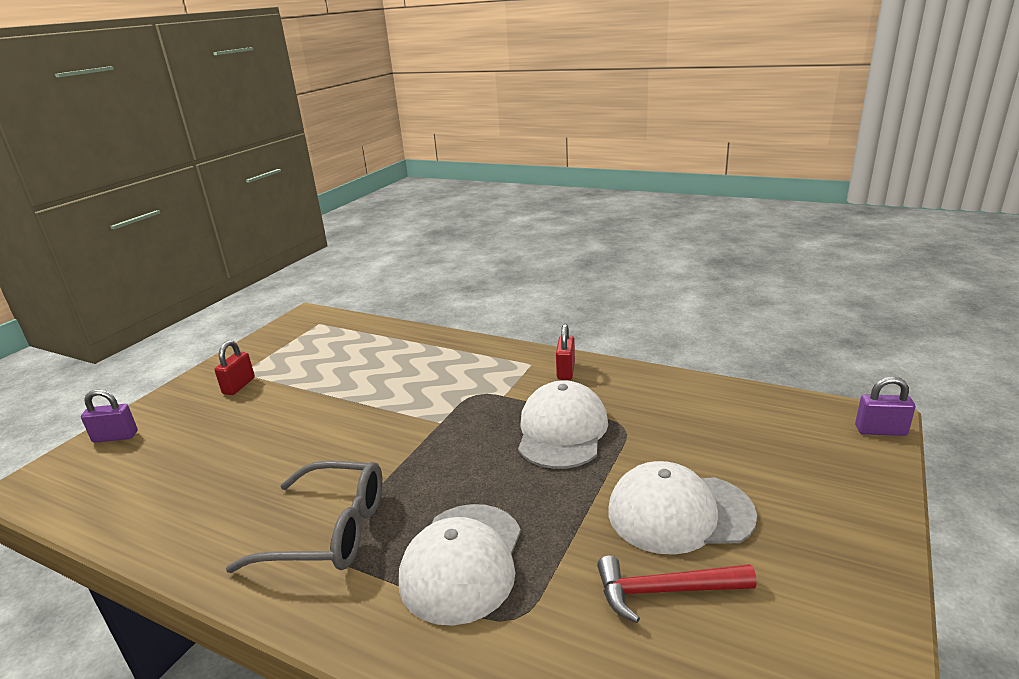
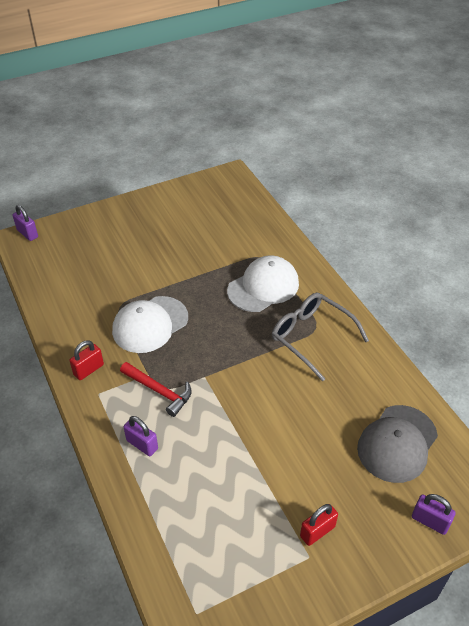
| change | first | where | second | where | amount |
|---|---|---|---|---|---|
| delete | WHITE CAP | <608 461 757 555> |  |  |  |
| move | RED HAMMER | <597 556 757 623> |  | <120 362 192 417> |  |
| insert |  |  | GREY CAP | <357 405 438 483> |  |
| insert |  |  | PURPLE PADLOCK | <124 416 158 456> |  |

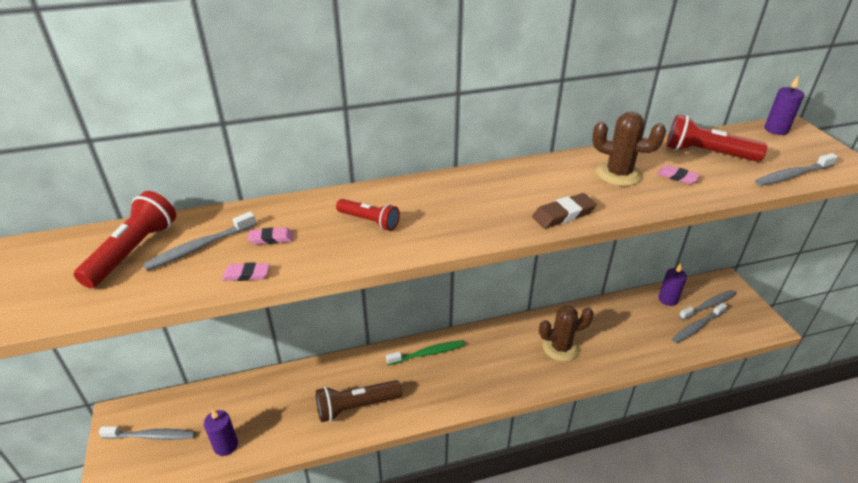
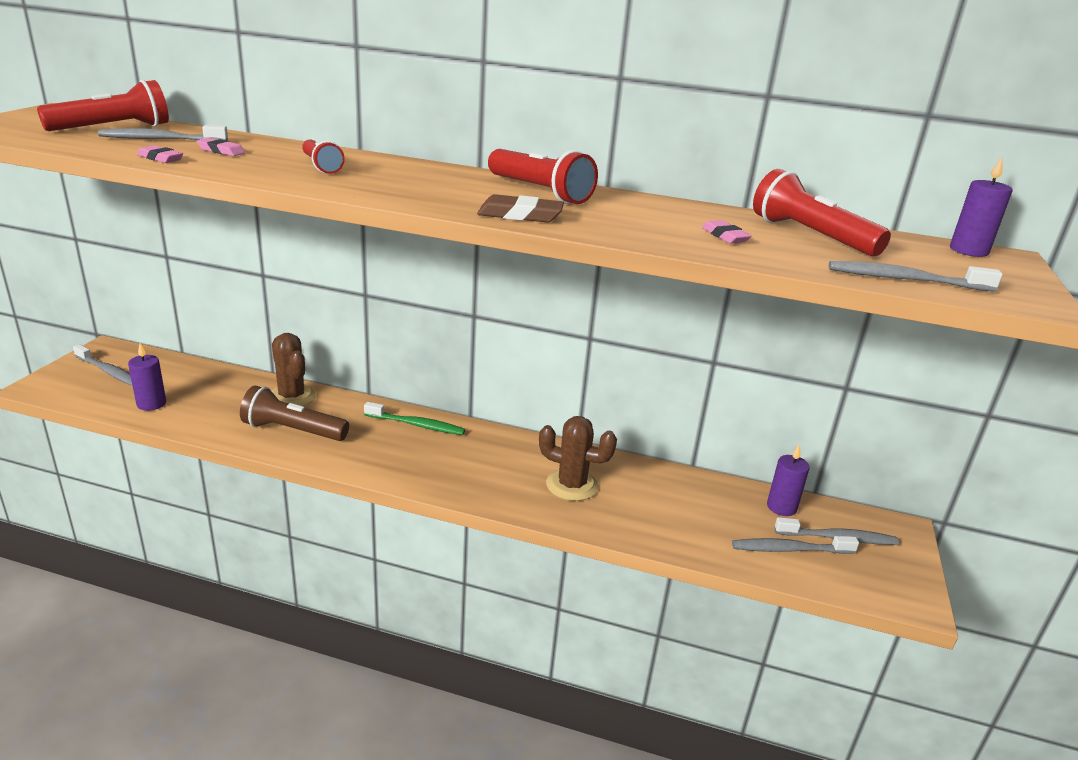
| change | first | where | second | where | amount |
|---|---|---|---|---|---|
| move | BROWN CACTUS | <592 112 666 186> |  | <272 333 316 406> |  |
| insert |  |  | RED FLASHLIGHT | <488 149 598 204> |  |

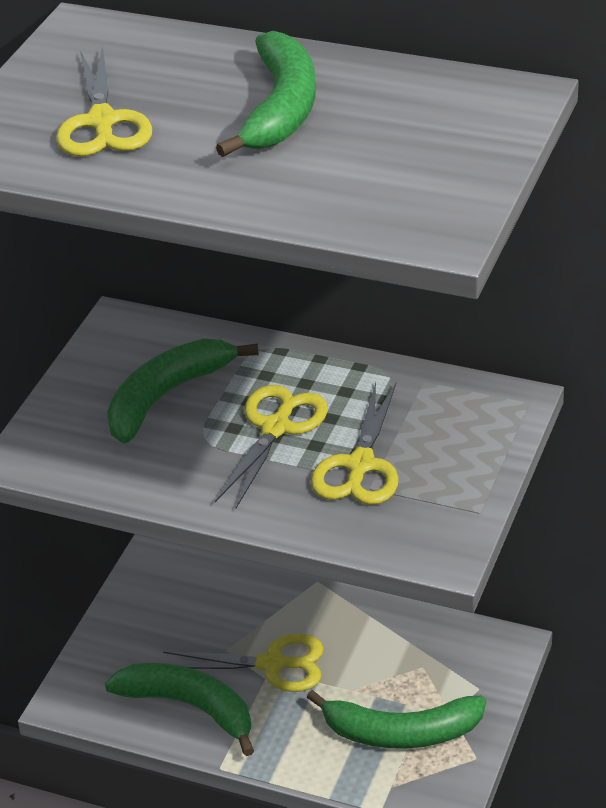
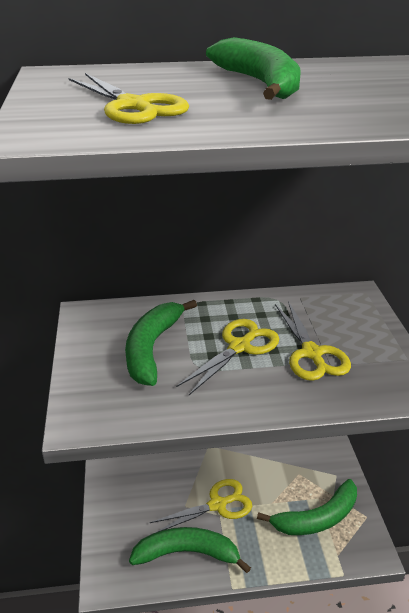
| change | first | where | second | where | amount |
|---|---|---|---|---|---|
| rotate | YELLOW SCISSORS | <215 385 328 508> |  | <176 319 279 395> | 45 degrees clockwise |

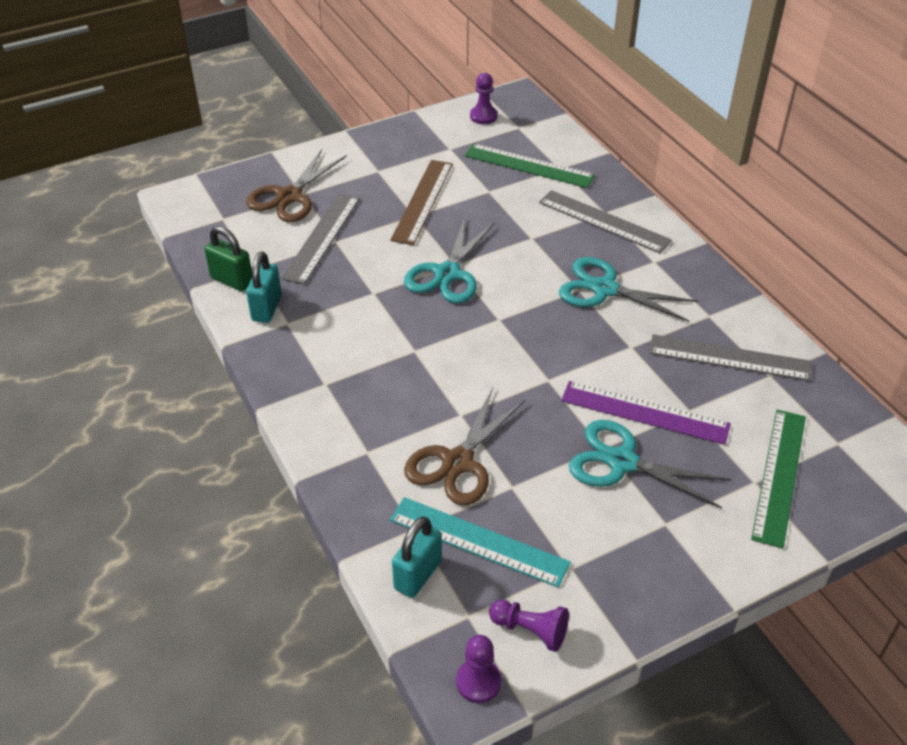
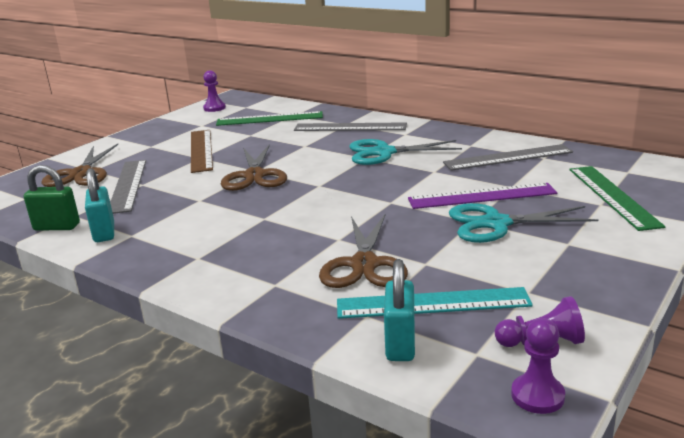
| change | first | where | second | where | amount |
|---|---|---|---|---|---|
| recolor | TURQUOISE SCISSORS | <404 218 494 303> | BROWN SCISSORS | <221 144 287 191> |  |

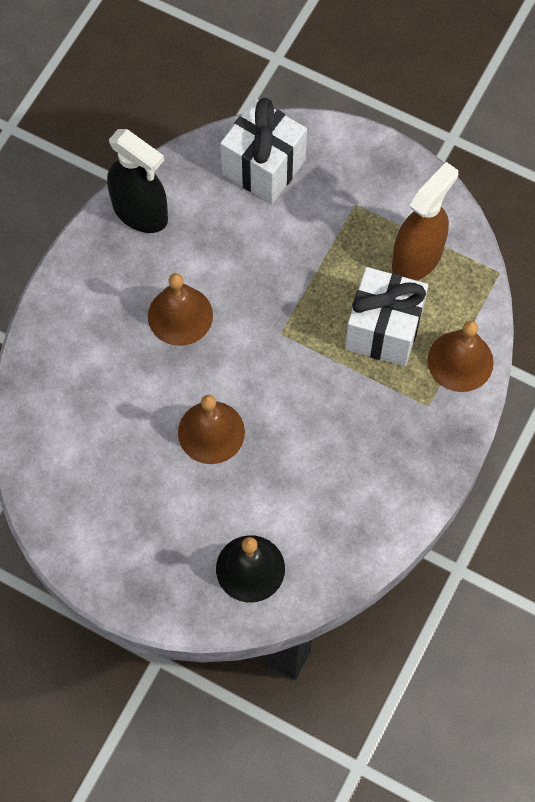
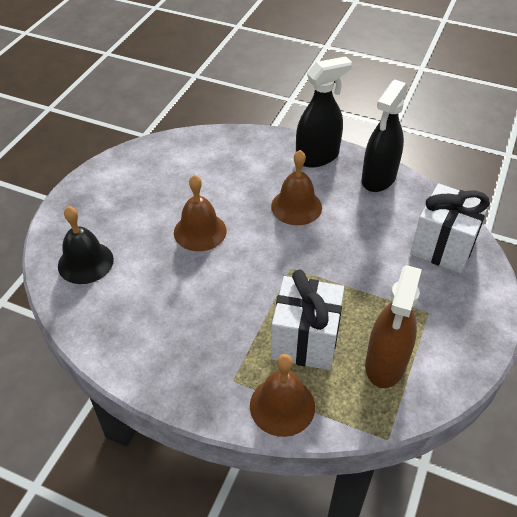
| change | first | where | second | where | amount |
|---|---|---|---|---|---|
| rotate | BROWN SPRAY BOTTLE | <392 162 458 281> |  | <365 265 422 388> | 75 degrees clockwise |
| insert |  |  | BLACK SPRAY BOTTLE | <296 56 352 168> |  |

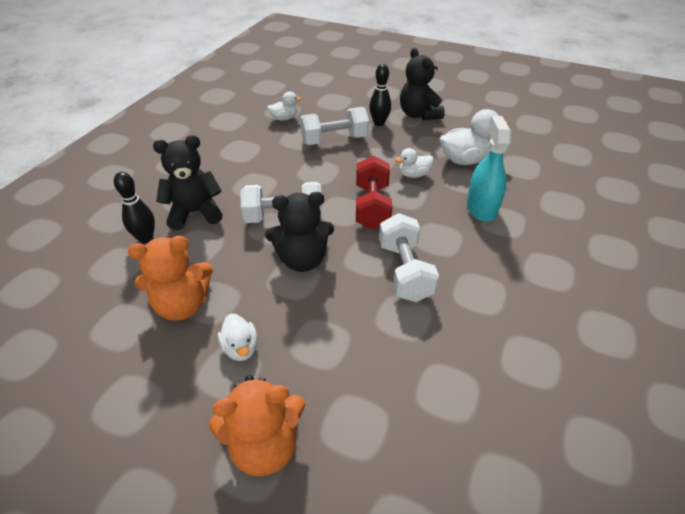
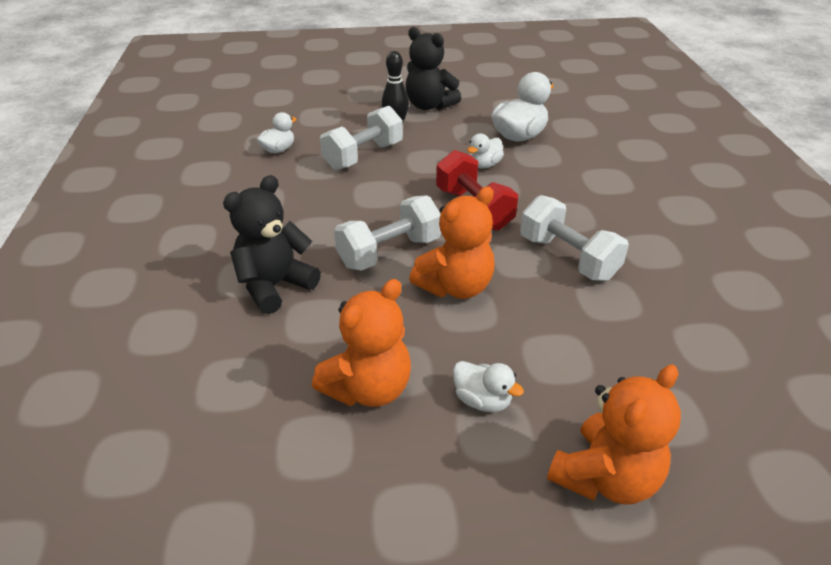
| change | first | where | second | where | amount |
|---|---|---|---|---|---|
| delete | TURQUOISE SPRAY BOTTLE | <467 116 511 222> |  |  |  |
| delete | BLACK BOWLING PIN | <114 172 155 243> |  |  |  |
| recolor | BLACK TEDDY BEAR | <265 192 334 272> | ORANGE TEDDY BEAR | <409 187 494 299> |  |

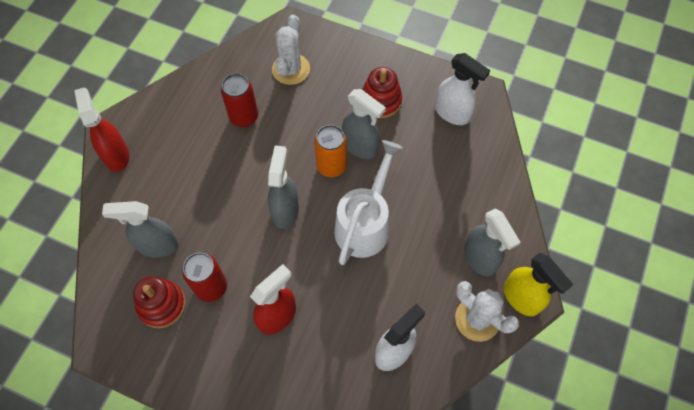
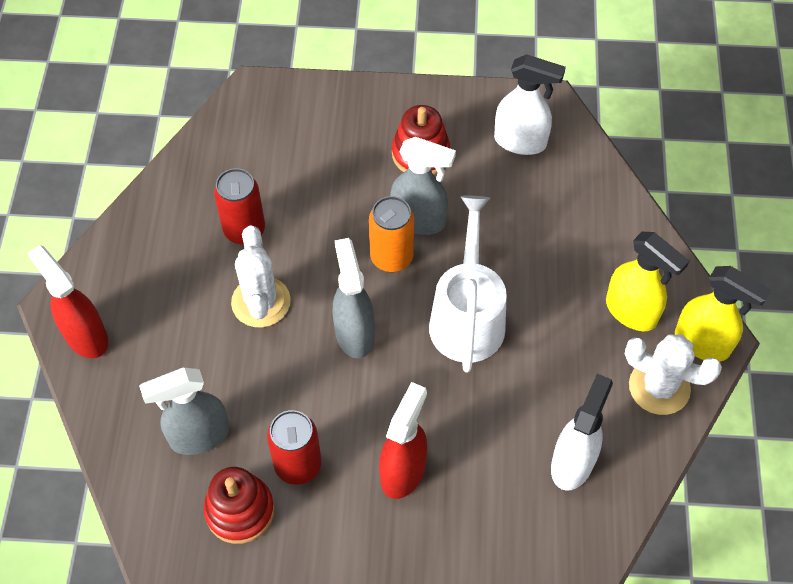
| change | first | where | second | where | amount |
|---|---|---|---|---|---|
| move | WHITE CACTUS | <272 15 310 85> |  | <231 225 291 327> |  |
| recolor | GREY SPRAY BOTTLE | <464 208 521 277> | YELLOW SPRAY BOTTLE | <606 232 689 331> |  |

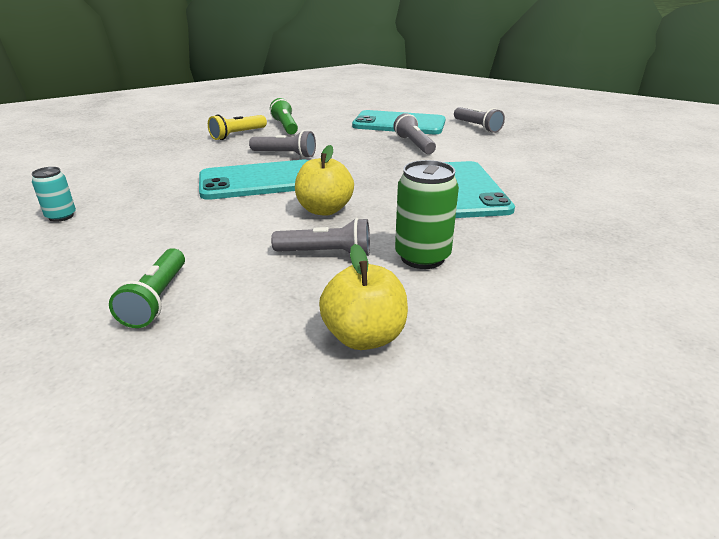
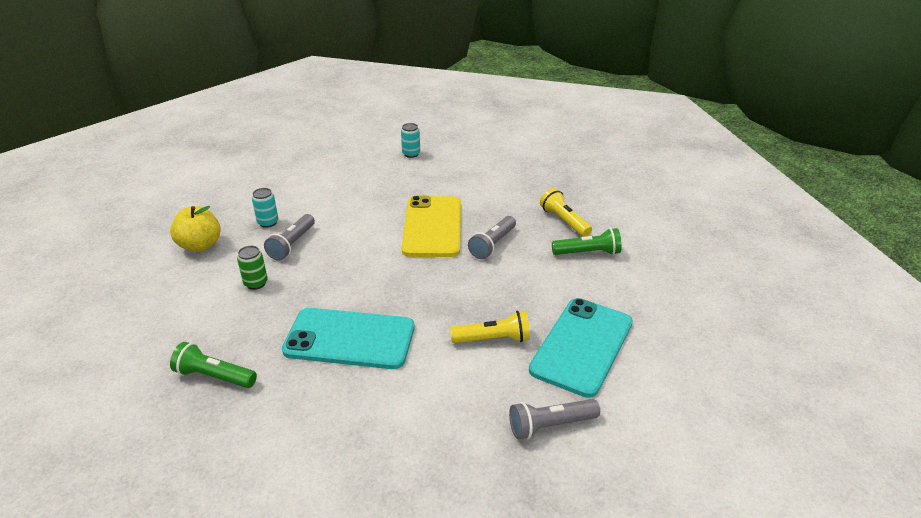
| change | first | where | second | where | amount |
|---|---|---|---|---|---|
| recolor | GREY FLASHLIGHT | <394 113 436 154> | YELLOW FLASHLIGHT | <450 311 530 343> |  |
| delete | YELLOW APPLE | <295 145 354 216> |  |  |  |
| recolor | TURQUOISE PHONE | <199 160 309 200> | YELLOW PHONE | <401 196 461 257> |  |
| resize | GREEN CAN | <395 160 459 269> |  | <237 246 268 290> | x0.59 |
| move | GREEN FLASHLIGHT | <109 248 185 328> |  | <170 342 257 388> |  |
| insert |  |  | TURQUOISE CAN | <252 188 278 228> |  |

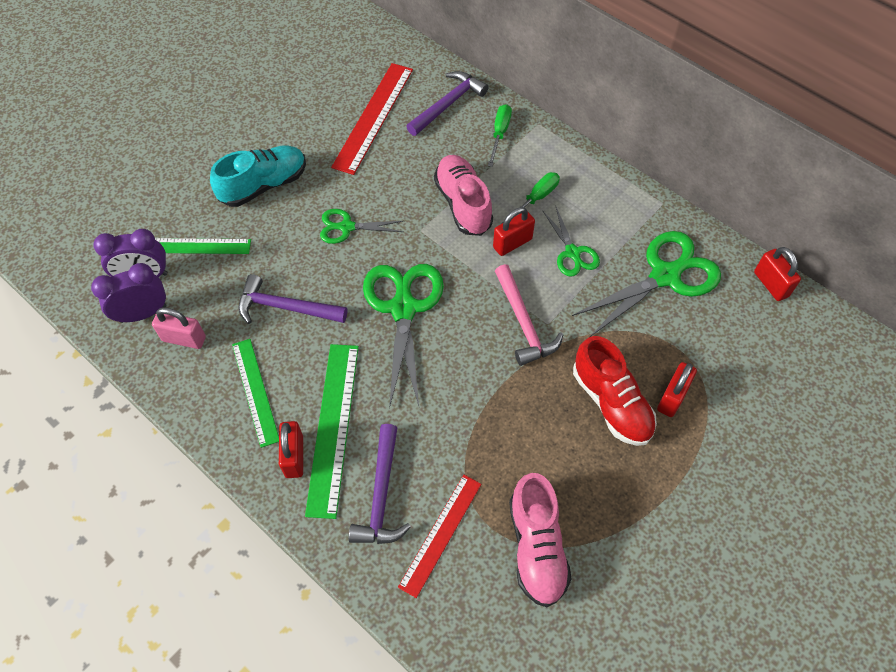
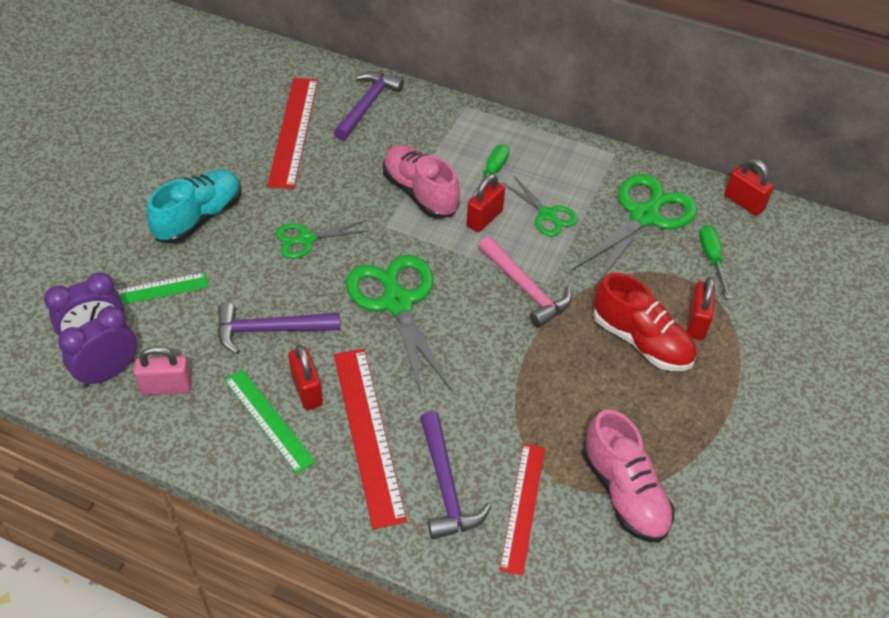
| change | first | where | second | where | amount |
|---|---|---|---|---|---|
| move | GREEN SCREWDRIVER | <488 104 512 167> |  | <699 225 732 299> |  |
| recolor | GREEN RULER | <305 344 359 519> | RED RULER | <334 349 407 529> |  |
| move | RED PADLOCK | <279 421 303 478> |  | <288 344 323 410> |  |

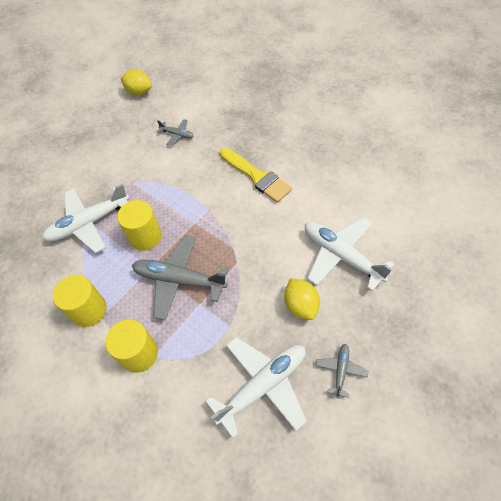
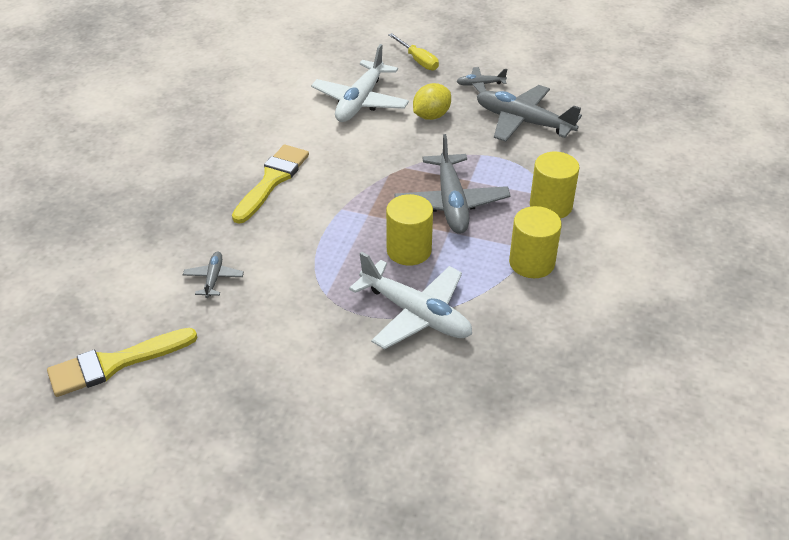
| change | first | where | second | where | amount |
|---|---|---|---|---|---|
| replace | YELLOW LEMON | <121 69 152 95> | YELLOW BRUSH | <47 328 197 397> |  |
| recolor | WHITE PLANE | <206 337 307 438> | GREY PLANE | <477 85 582 142> |  |
| insert |  |  | YELLOW SCREWDRIVER | <388 33 439 71> |  |

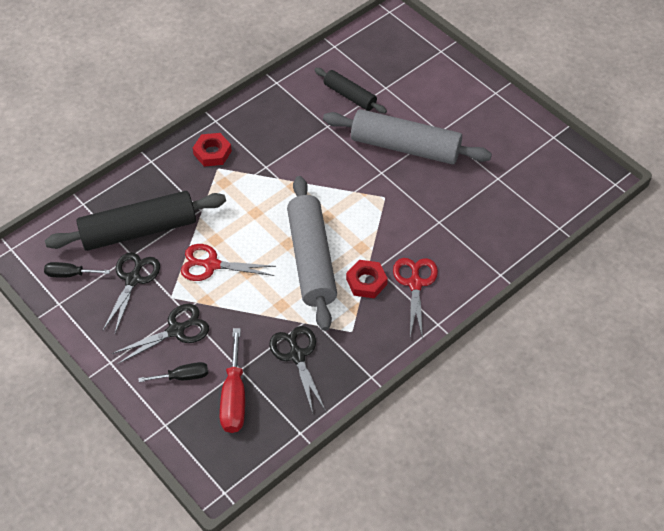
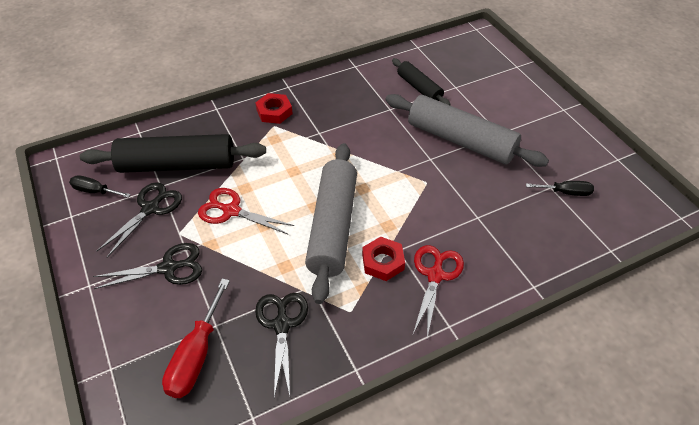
| change | first | where | second | where | amount |
|---|---|---|---|---|---|
| move | BLACK SCREWDRIVER | <138 362 208 382> |  | <526 181 594 196> |  |

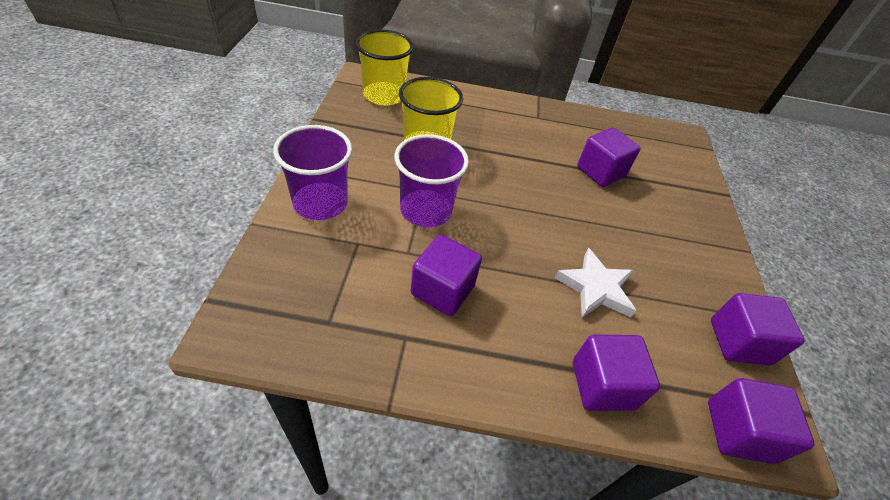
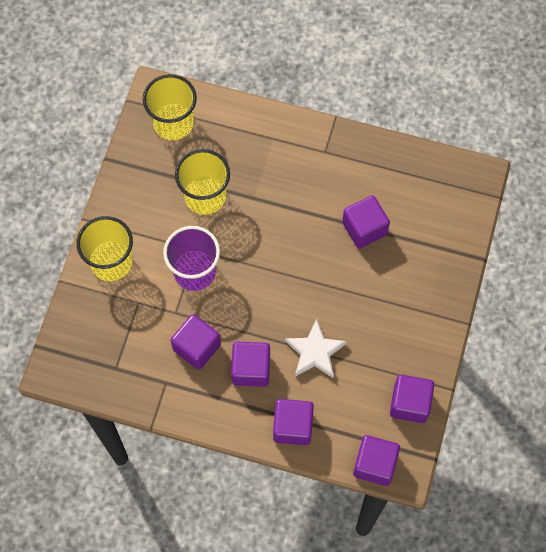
| change | first | where | second | where | amount |
|---|---|---|---|---|---|
| recolor | PURPLE CUP | <273 125 352 220> | YELLOW CUP | <76 216 133 281> |  |
| insert |  |  | PURPLE CUBE | <231 342 270 387> |  |

